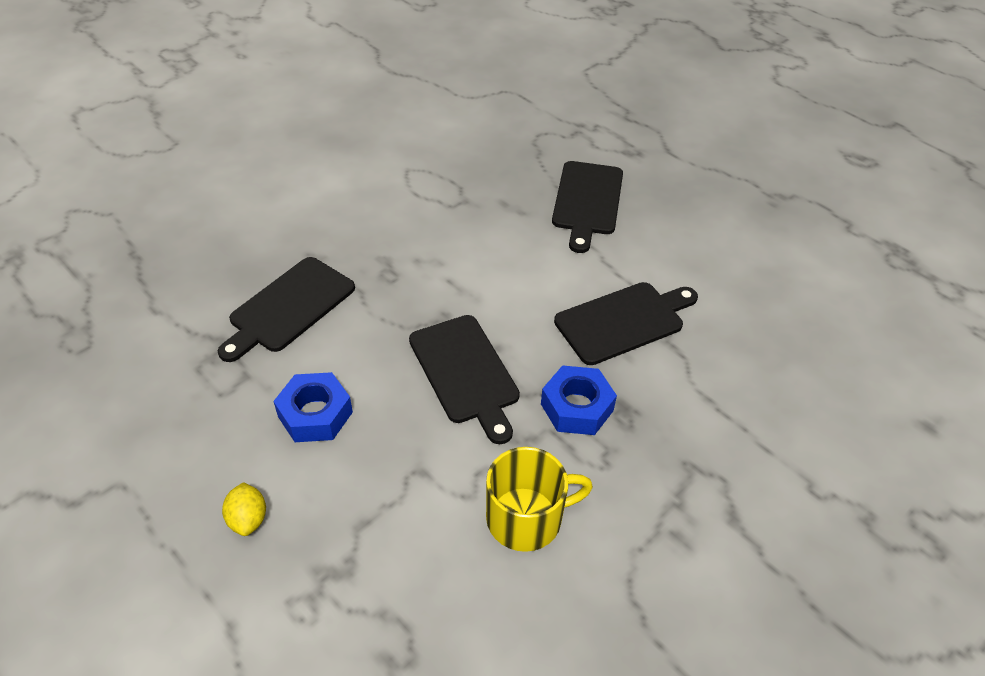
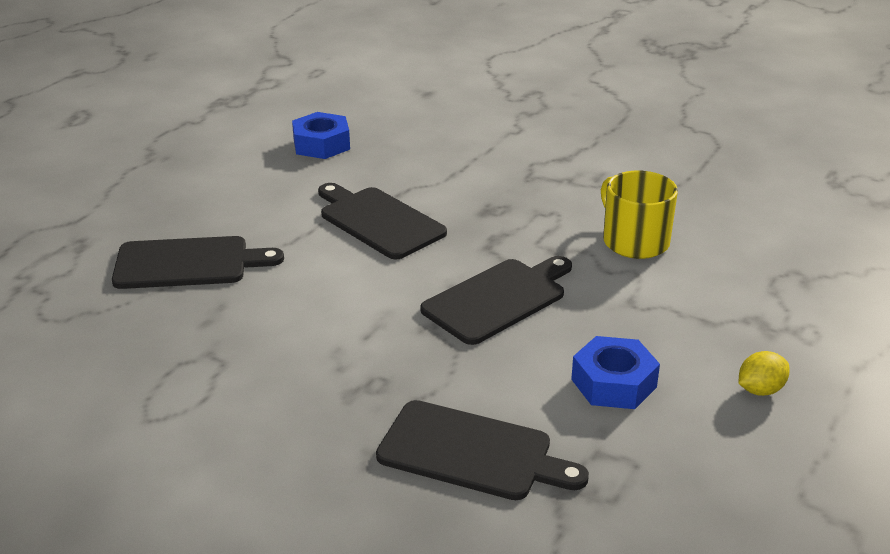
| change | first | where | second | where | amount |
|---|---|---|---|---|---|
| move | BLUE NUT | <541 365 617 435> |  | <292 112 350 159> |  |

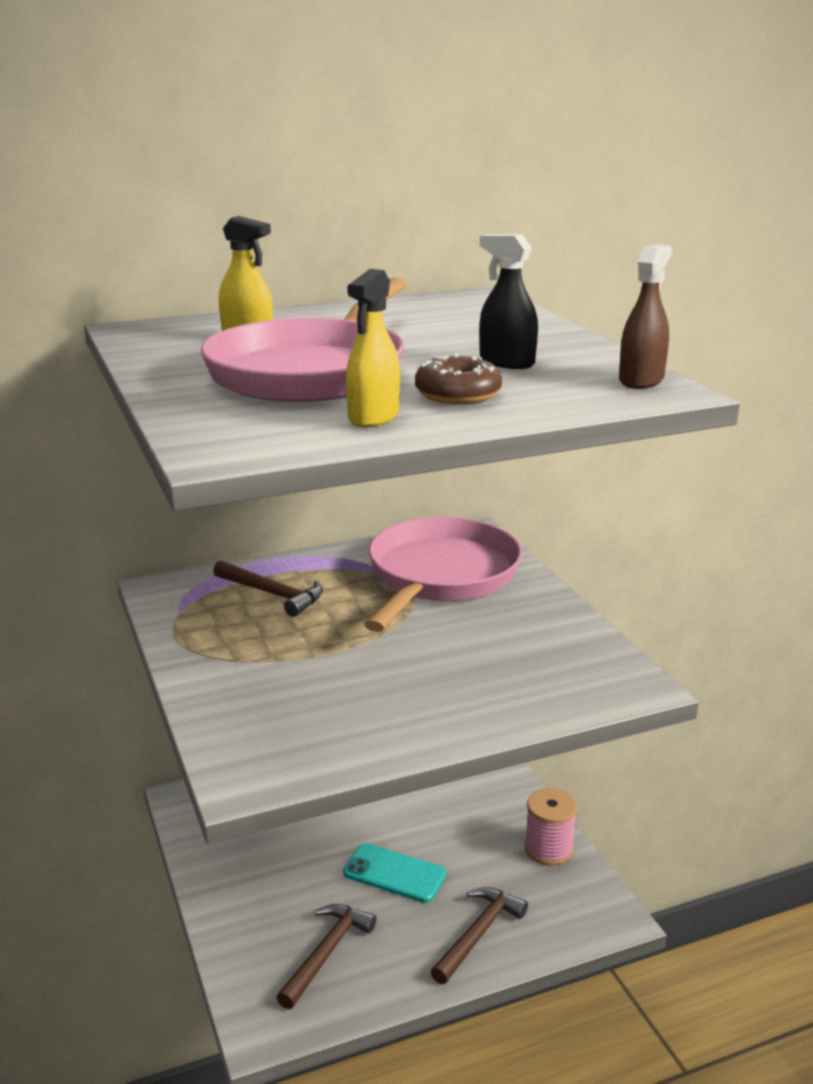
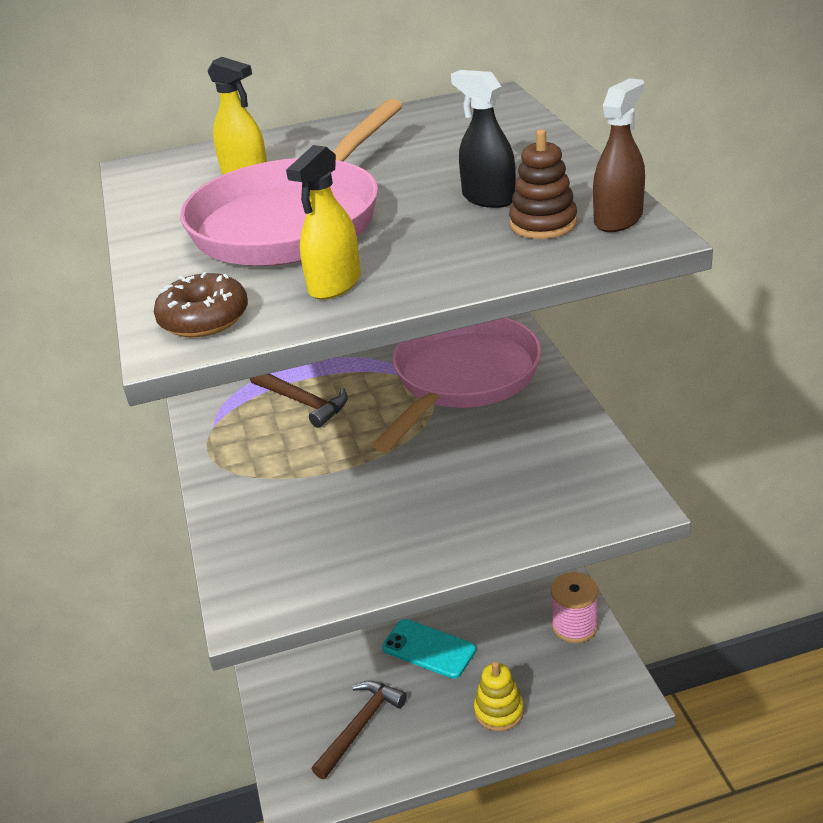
| change | first | where | second | where | amount |
|---|---|---|---|---|---|
| move | BROWN DONUT | <415 354 502 405> |  | <154 272 248 337> |  |
| replace | BROWN HAMMER | <431 887 528 984> | YELLOW STACKING TOY | <474 661 524 731> |  |
| insert |  |  | BROWN STACKING TOY | <509 129 577 239> |  |

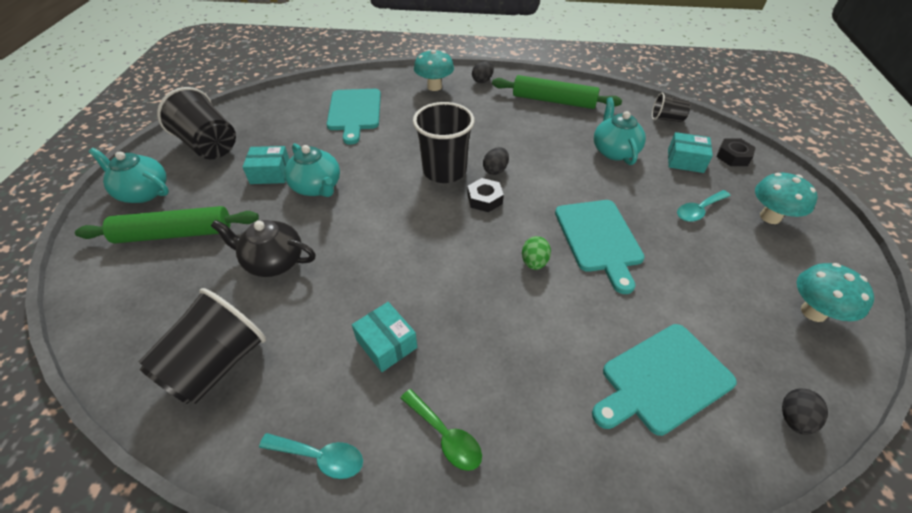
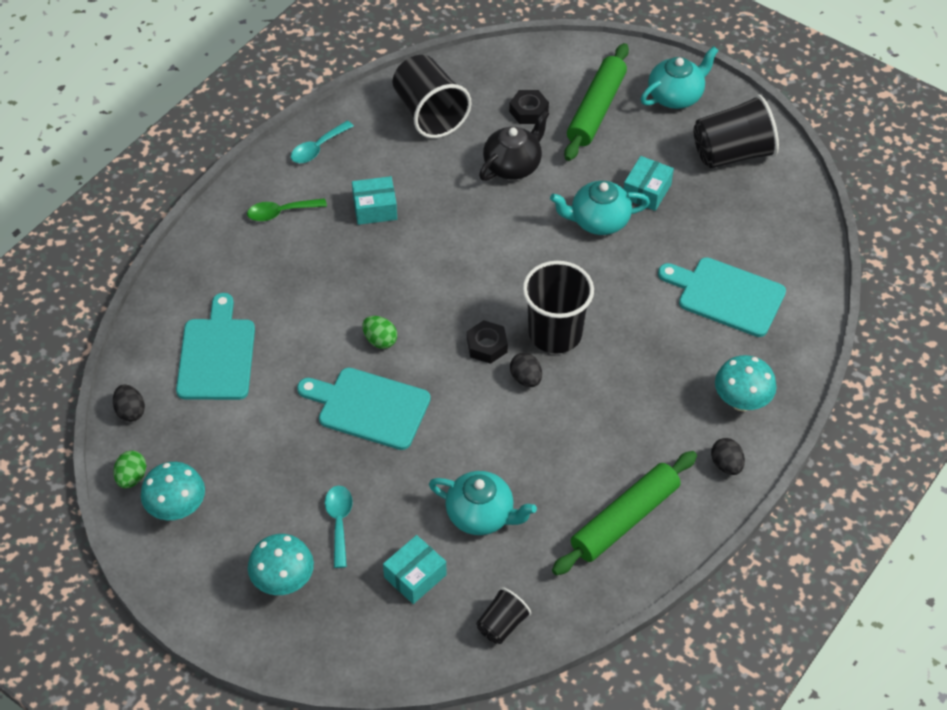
| change | first | where | second | where | amount |
|---|---|---|---|---|---|
| move | BLACK NUT | <717 139 756 166> |  | <509 90 549 124> |  |
| insert |  |  | GREEN EGG | <113 451 146 489> |  |

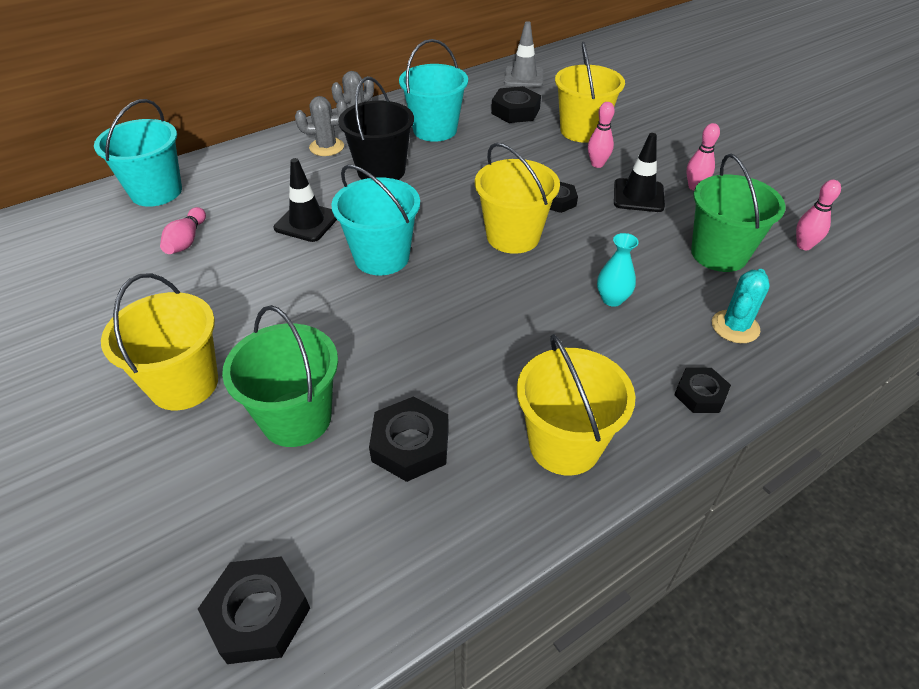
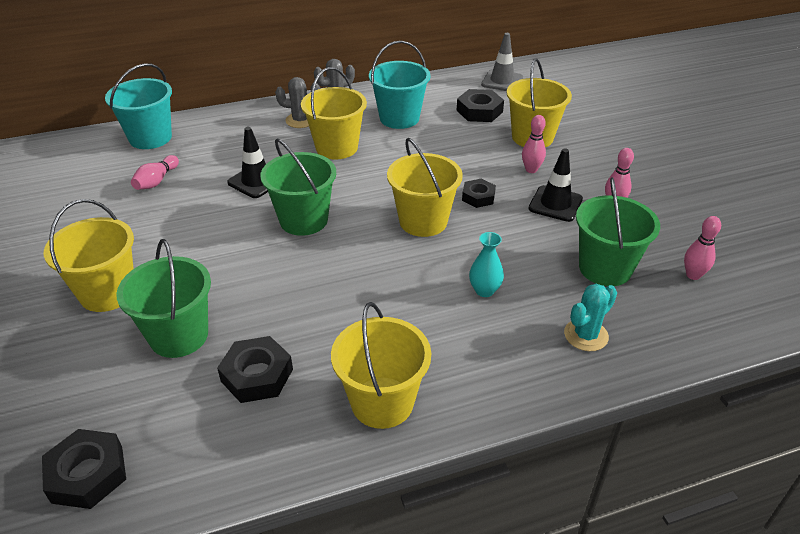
| change | first | where | second | where | amount |
|---|---|---|---|---|---|
| recolor | BLACK BUCKET | <338 77 414 180> | YELLOW BUCKET | <301 67 367 159> |  |
| recolor | TURQUOISE BUCKET | <332 165 420 275> | GREEN BUCKET | <260 138 336 236> |  |
| delete | BLACK NUT | <674 368 731 413> |  |  |  |

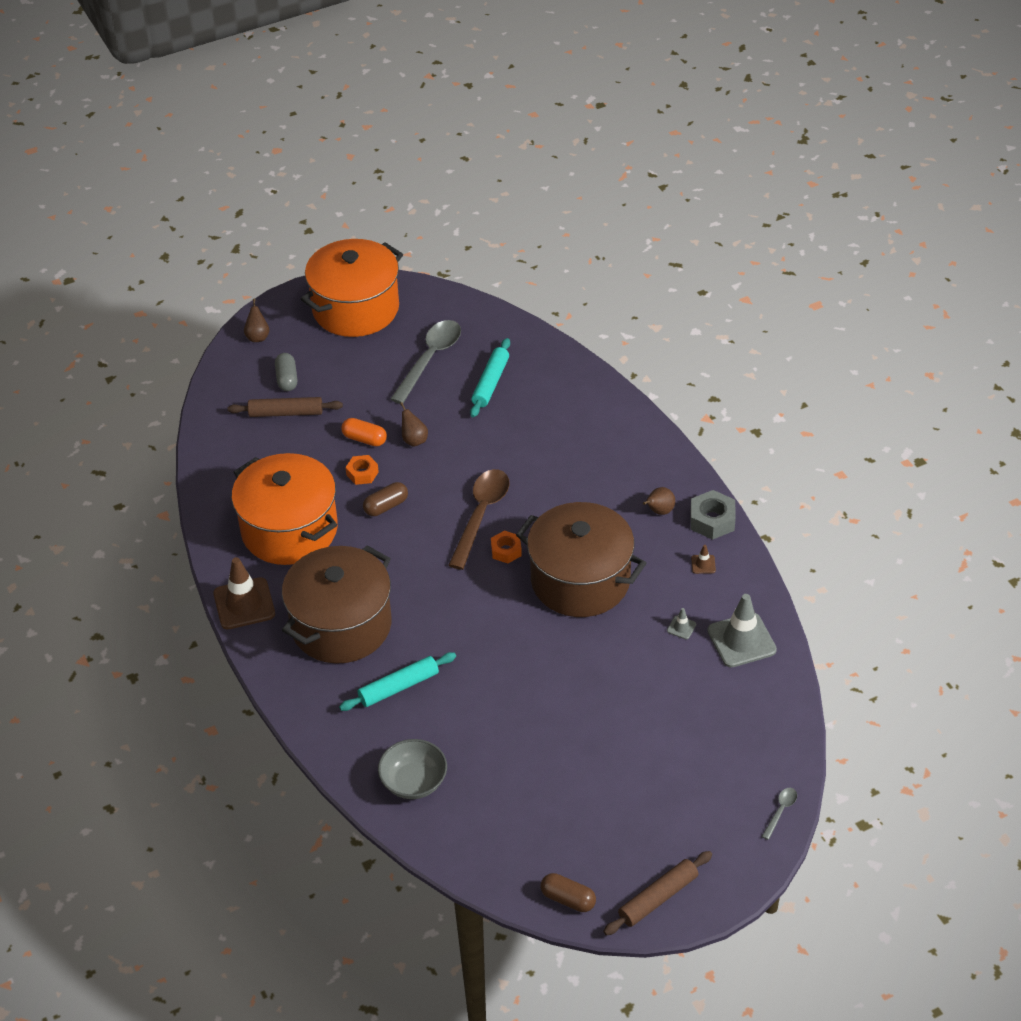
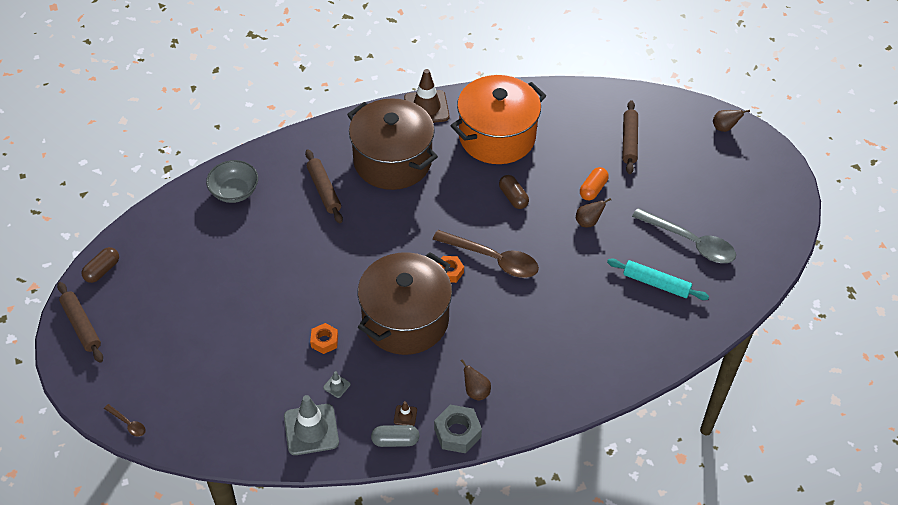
| change | first | where | second | where | amount |
|---|---|---|---|---|---|
| delete | ORANGE POT | <301 239 403 337> |  |  |  |
| move | GREY CAPSULE | <275 353 297 391> |  | <371 425 420 447> |  |
| move | ORANGE NUT | <345 455 379 485> |  | <310 323 338 354> |  |
| recolor | TURQUOISE ROLLING PIN | <339 652 456 711> | BROWN ROLLING PIN | <305 149 343 223> |  |
| recolor | GREY SPOON | <762 788 797 840> | BROWN SPOON | <104 404 146 437> |  |

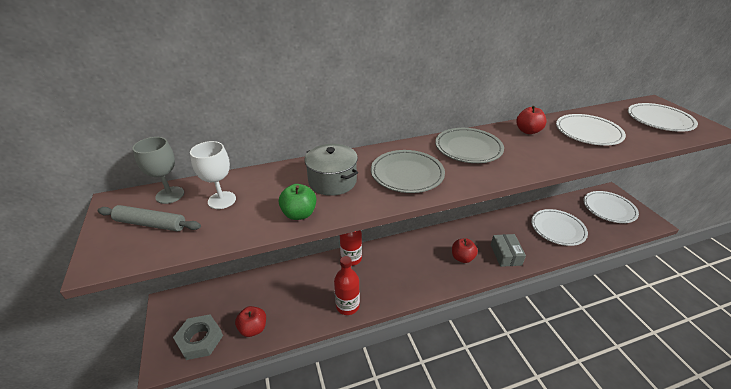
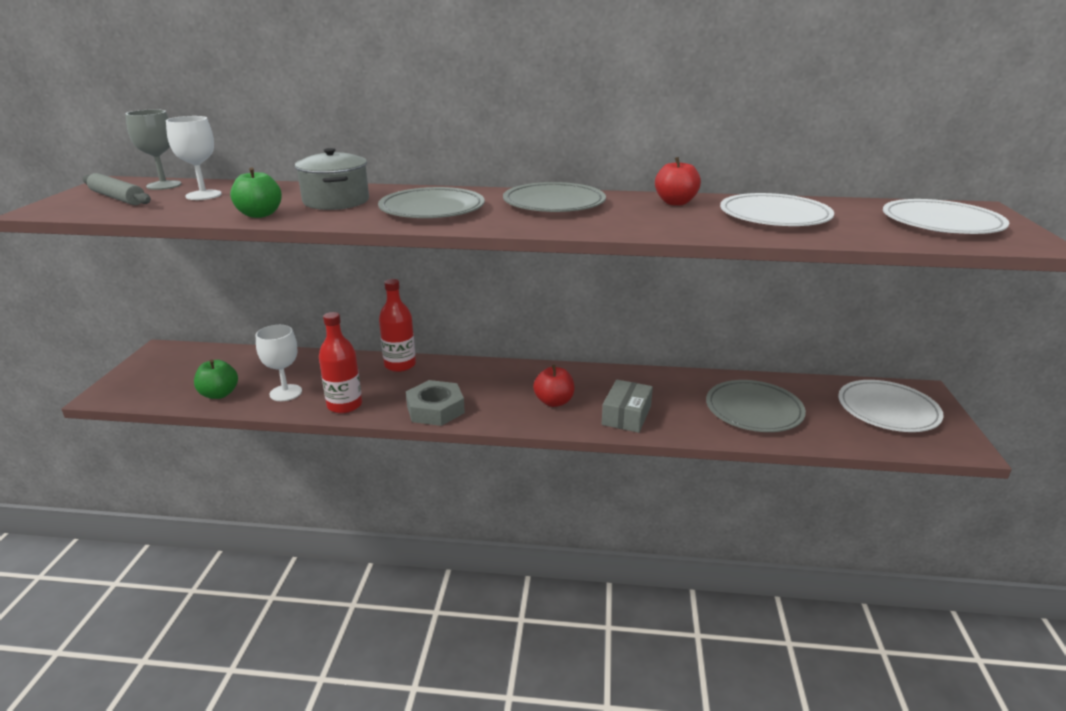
| change | first | where | second | where | amount |
|---|---|---|---|---|---|
| recolor | WHITE PLATE | <531 209 588 246> | GREY PLATE | <706 380 806 432> |  |
| recolor | RED APPLE | <235 306 266 337> | GREEN APPLE | <194 360 238 399> |  |
| move | GREY NUT | <173 315 223 360> |  | <406 380 465 426> |  |
| insert |  |  | WHITE GOBLET | <256 325 302 401> |  |

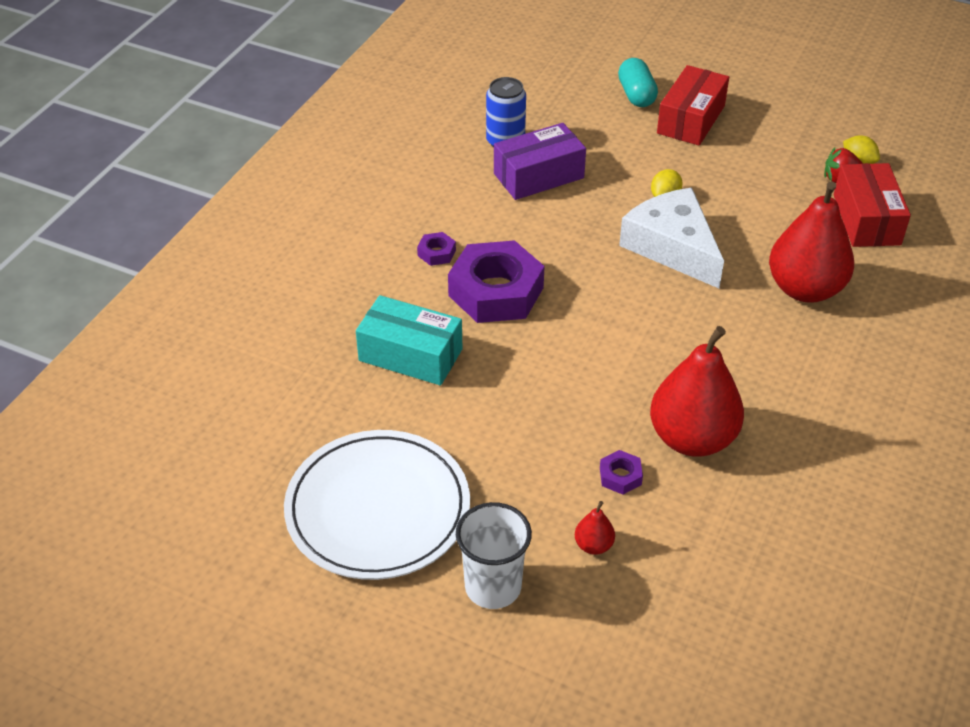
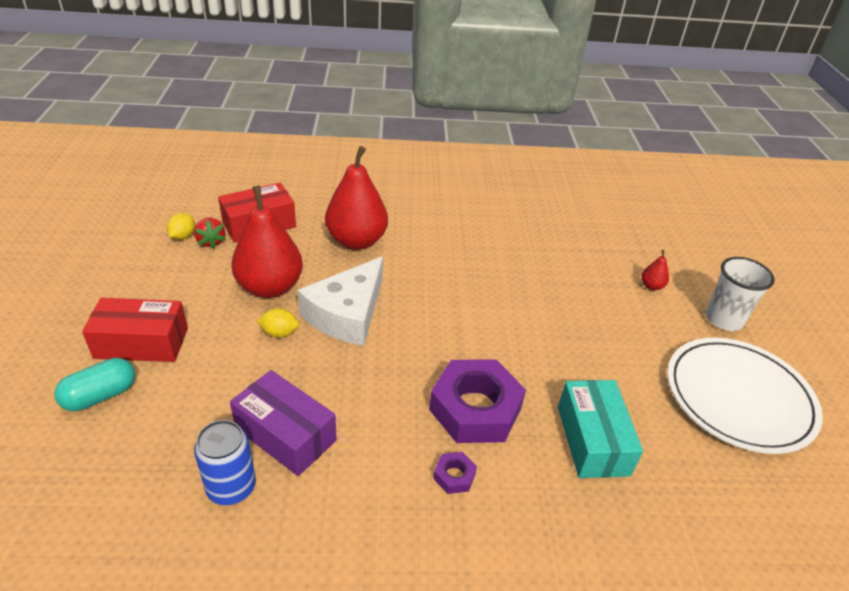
| change | first | where | second | where | amount |
|---|---|---|---|---|---|
| move | RED PEAR | <650 326 744 457> |  | <231 186 303 298> |  |
| delete | PURPLE NUT | <600 450 643 494> |  |  |  |

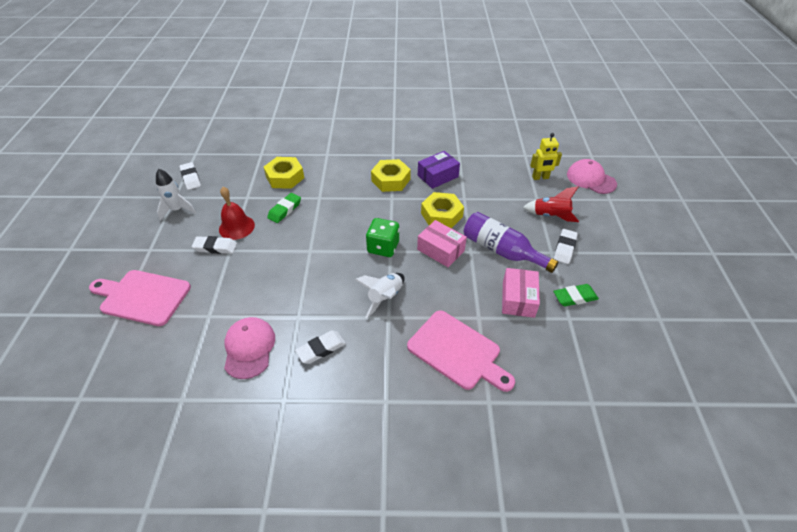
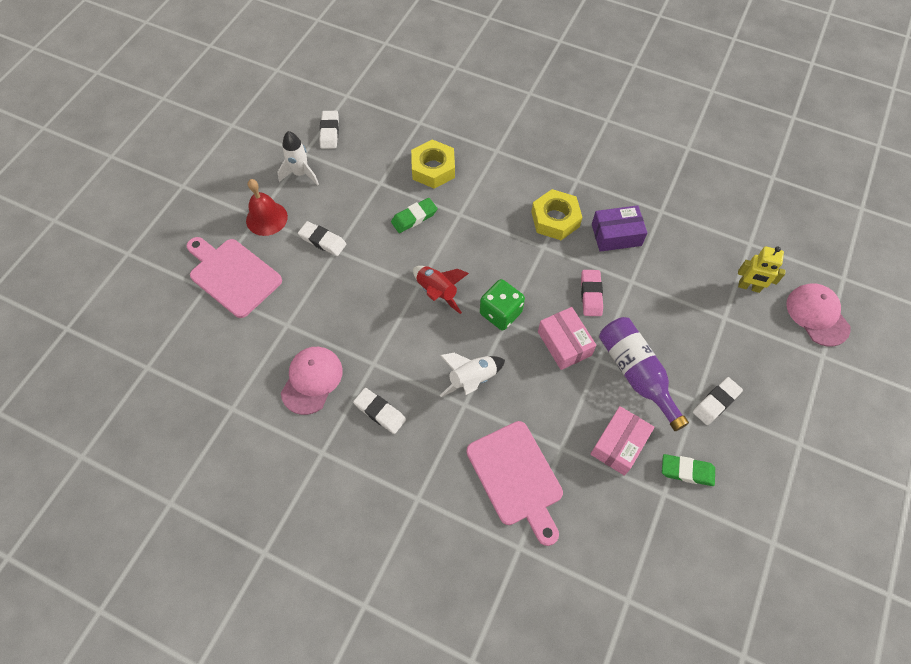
| change | first | where | second | where | amount |
|---|---|---|---|---|---|
| move | RED ROCKET | <523 186 579 222> |  | <413 266 469 314> |  |
| move | RED BELL | <219 187 255 240> |  | <246 179 288 236> |  |
| replace | YELLOW NUT | <421 192 464 229> | PINK ERASER | <581 270 603 316> |  |
| rotate | WHITE ERASER | <295 330 346 364> |  | <353 388 406 434> | 45 degrees clockwise |

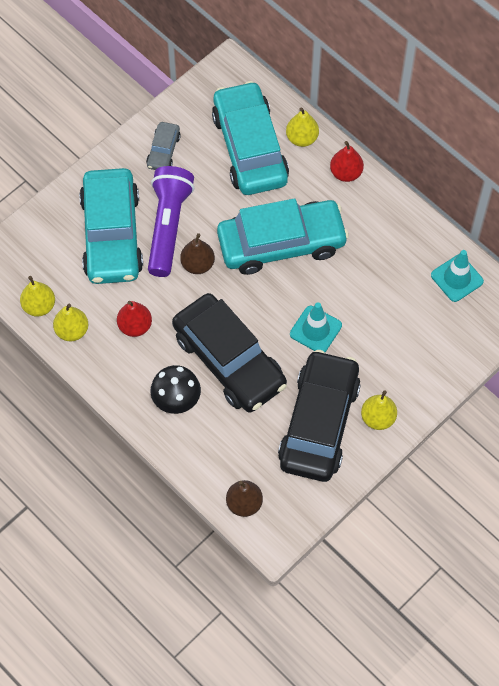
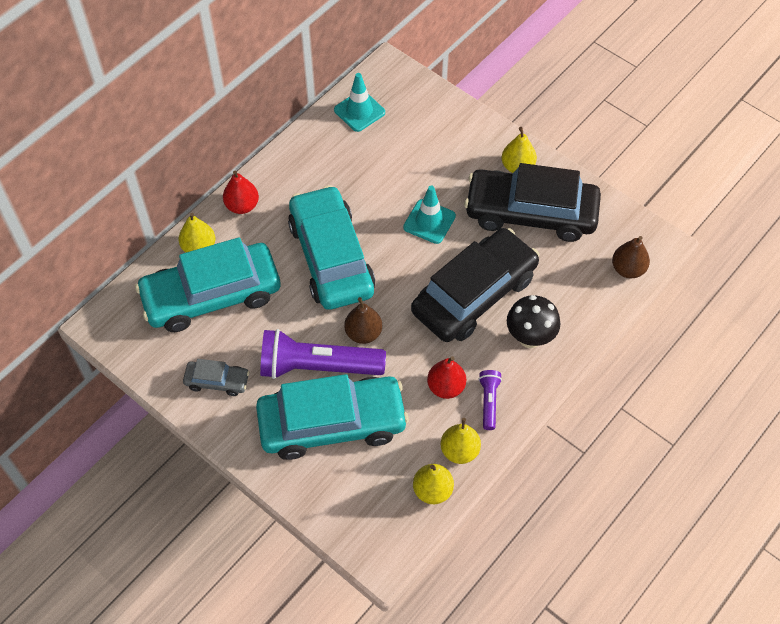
| change | first | where | second | where | amount |
|---|---|---|---|---|---|
| insert |  |  | PURPLE FLASHLIGHT | <478 370 502 430> |  |

